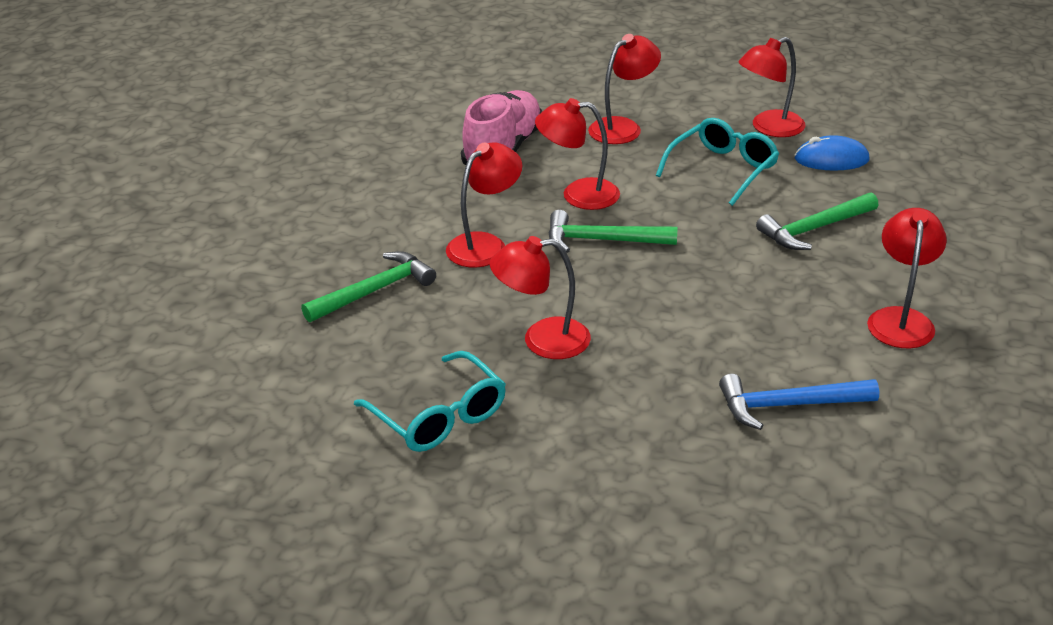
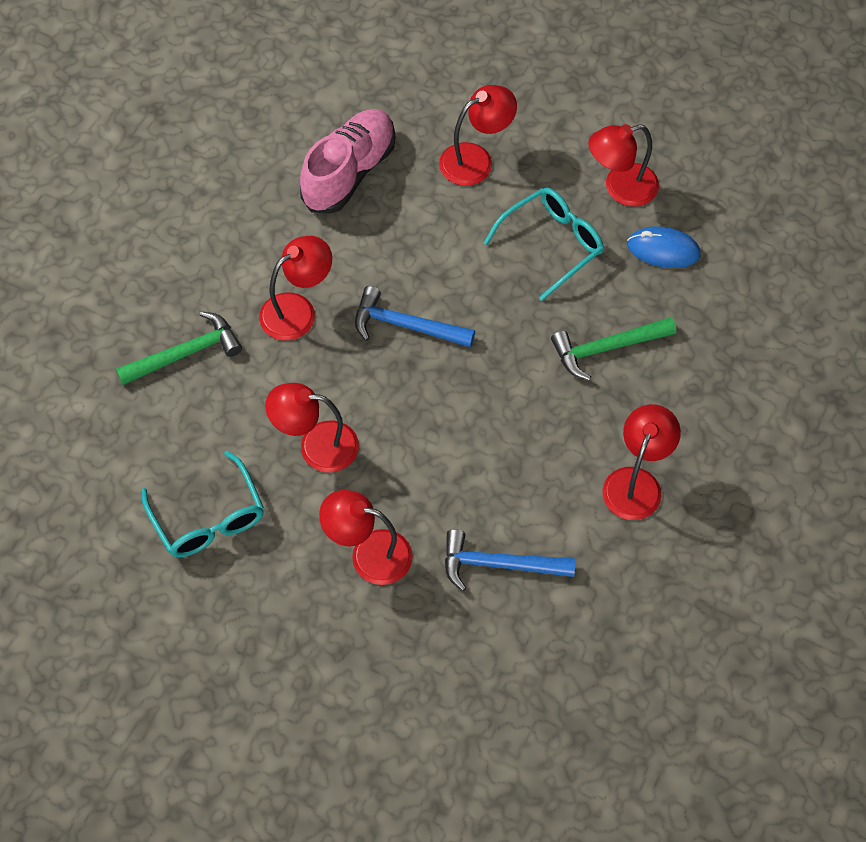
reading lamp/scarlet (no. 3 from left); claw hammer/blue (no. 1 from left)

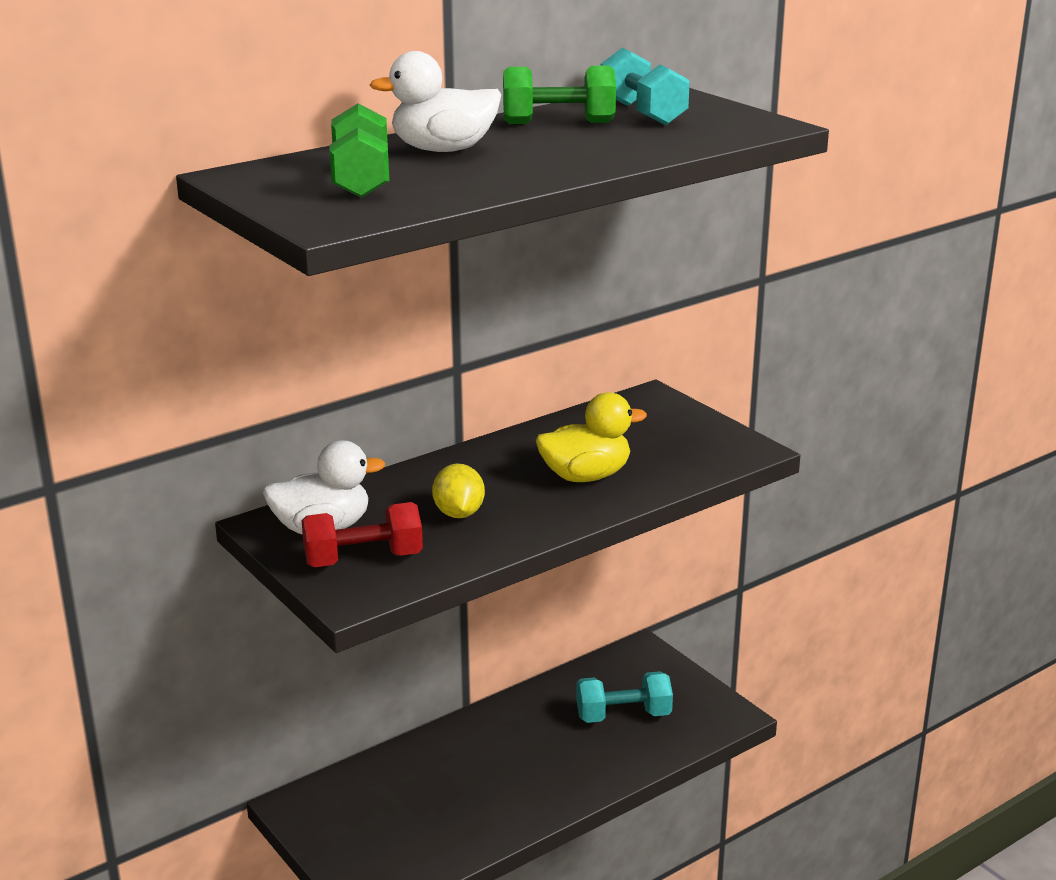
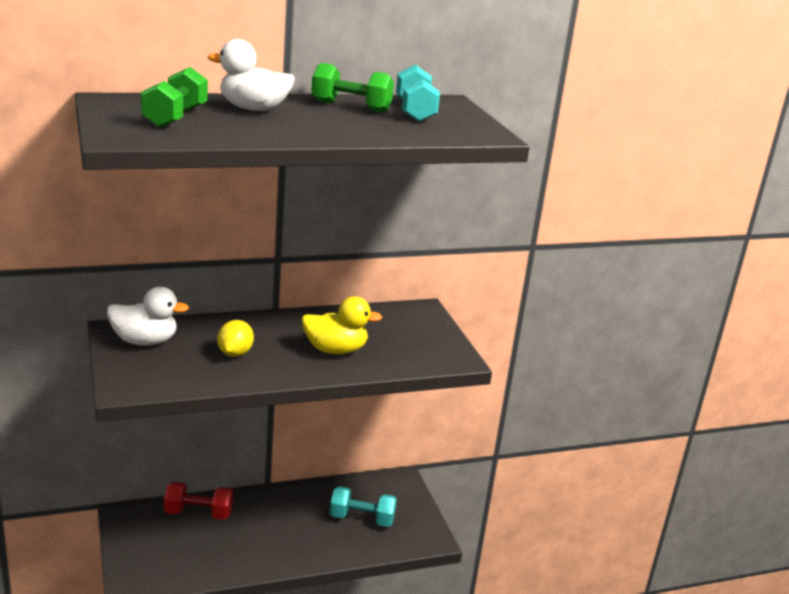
hand weight/scarlet

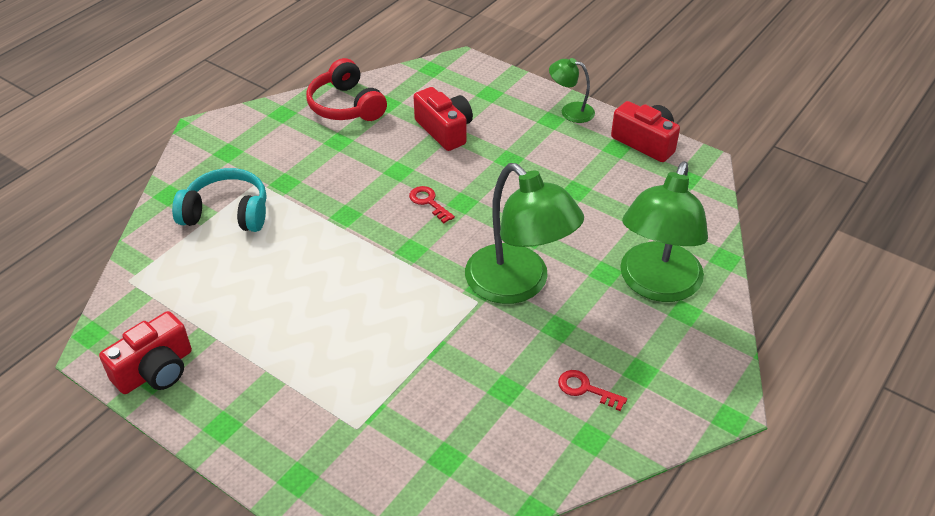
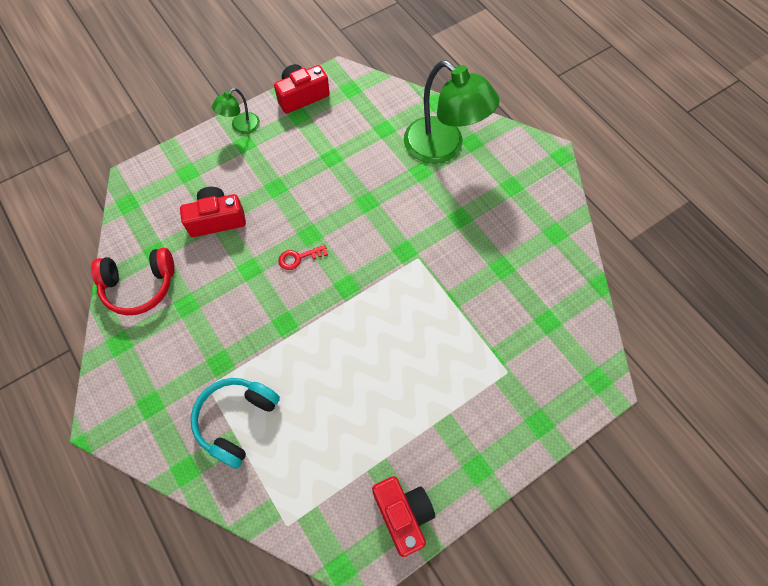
reading lamp/green (no. 1 from left in the first image); key/scarlet (no. 2 from left in the first image)

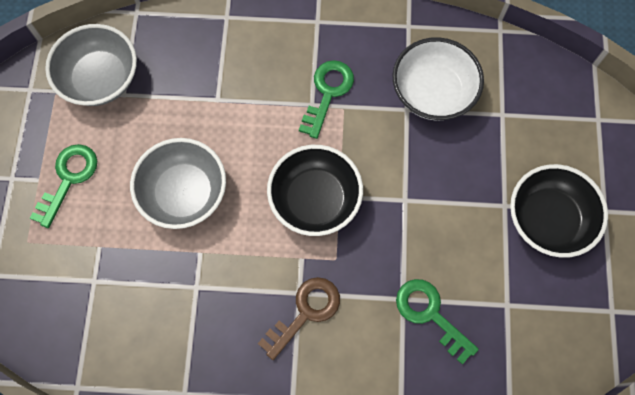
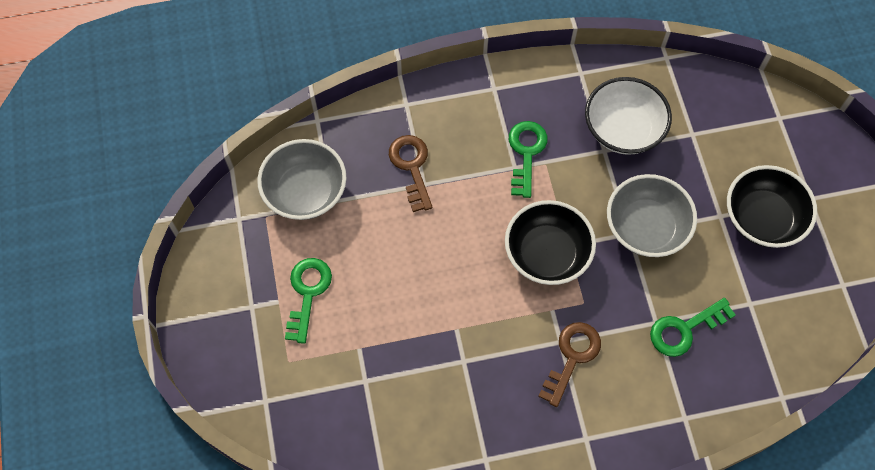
bowl/ash-grey (no. 2 from left); key/green (no. 3 from left); key/dark brown (no. 1 from left)

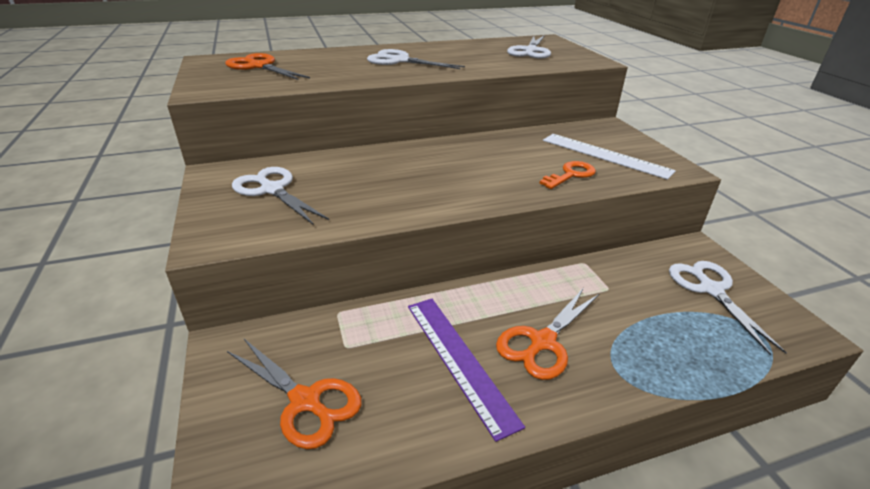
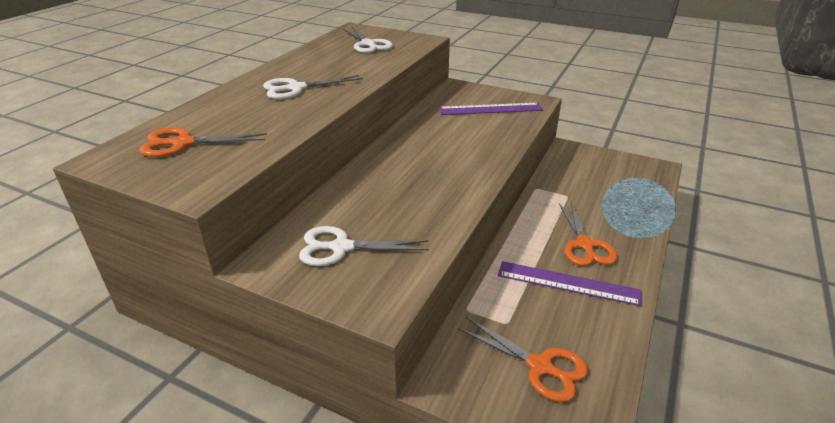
shears/orange (no. 2 from left); key/orange; ruler/royal purple (no. 1 from left); shears/pure white (no. 4 from left in the first image)

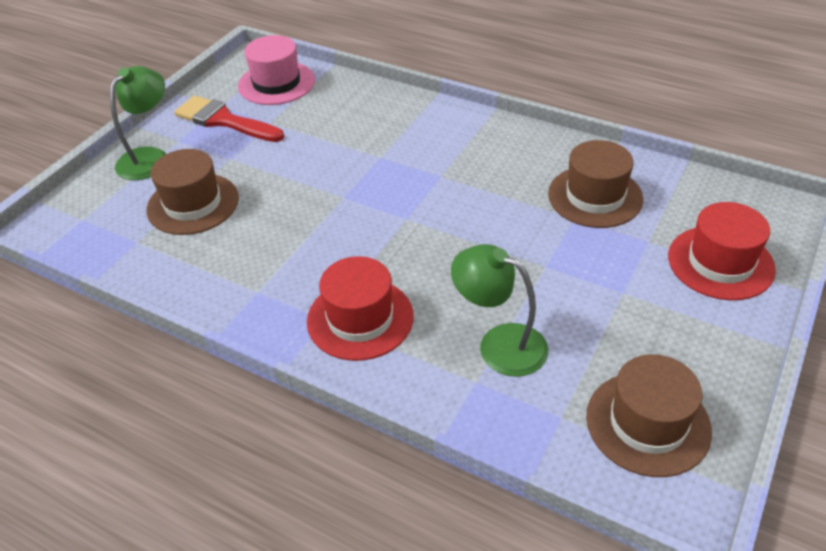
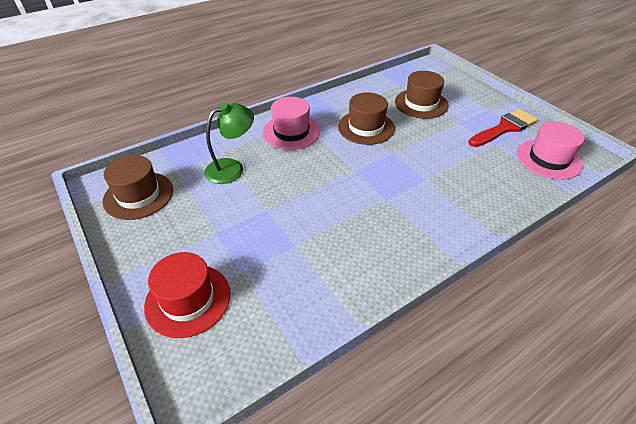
reading lamp/green (no. 1 from left in the first image); tall hat/rosy (no. 1 from left); tall hat/dark brown (no. 2 from left)

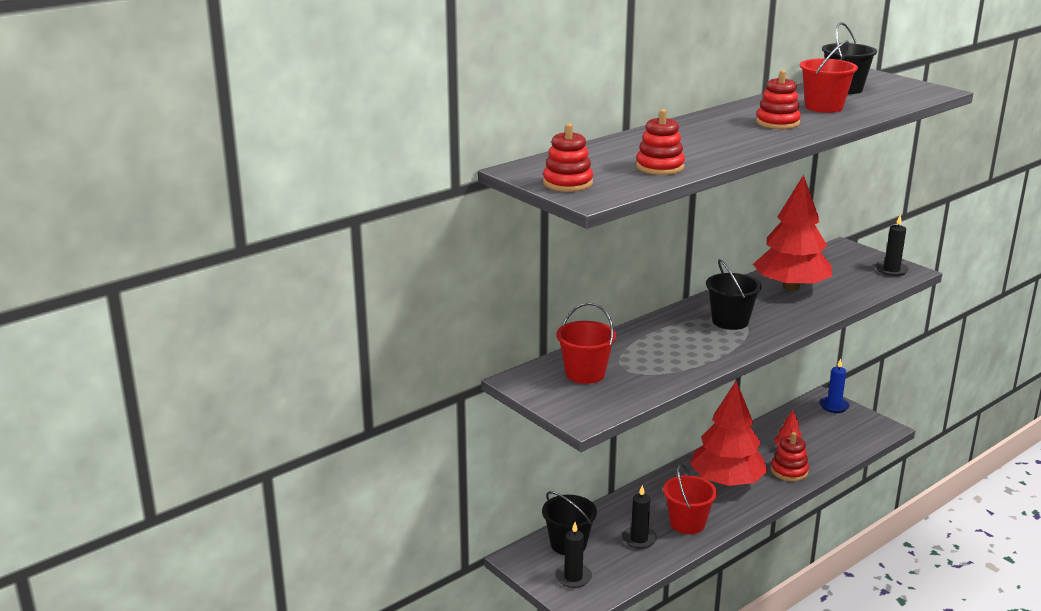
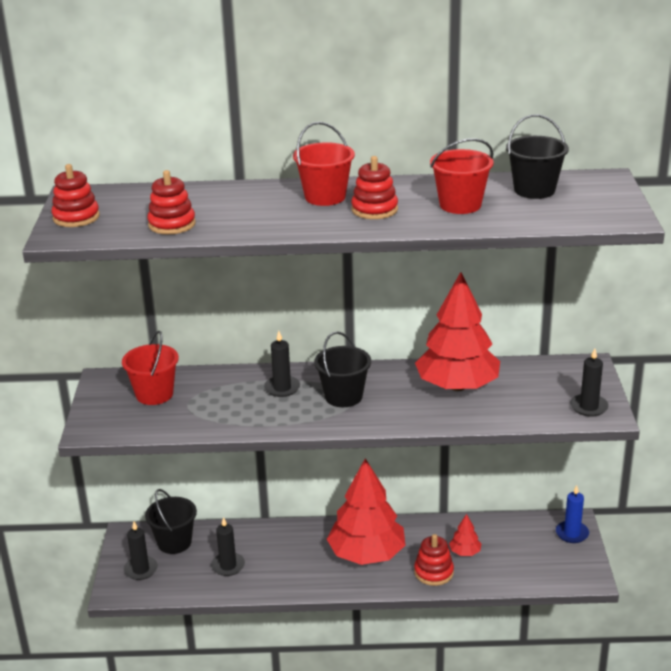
pail/scarlet (no. 2 from left); wax candle/jet-black (no. 3 from left)

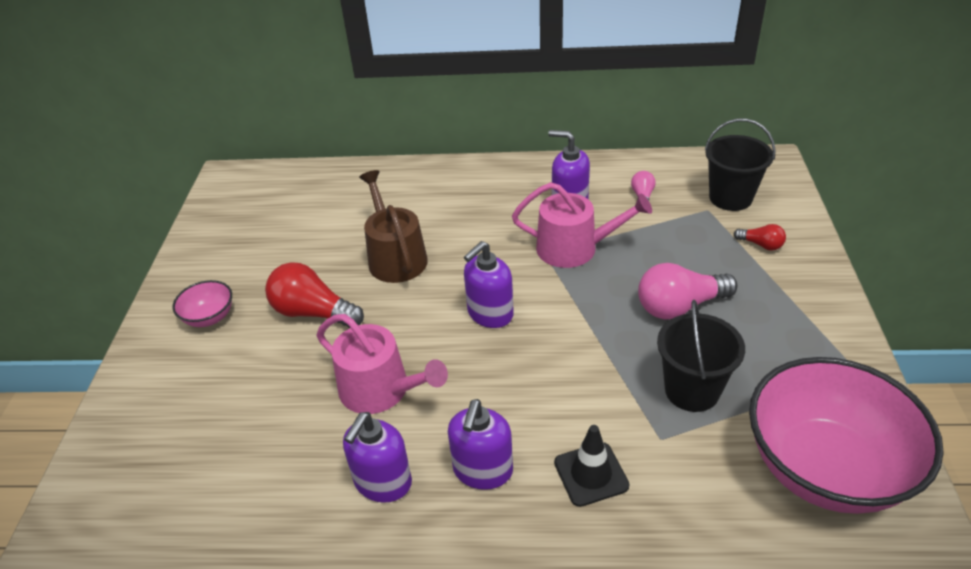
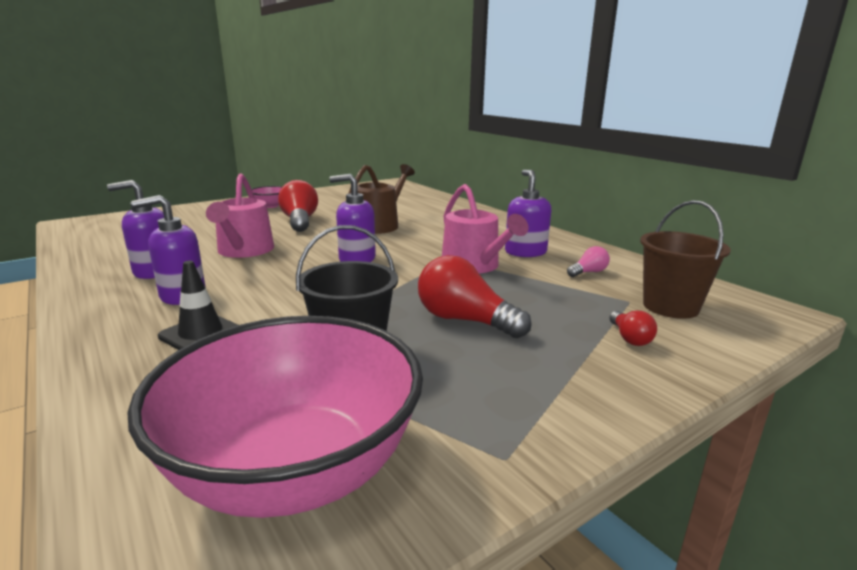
light bulb/scarlet (no. 2 from left); pail/dark brown

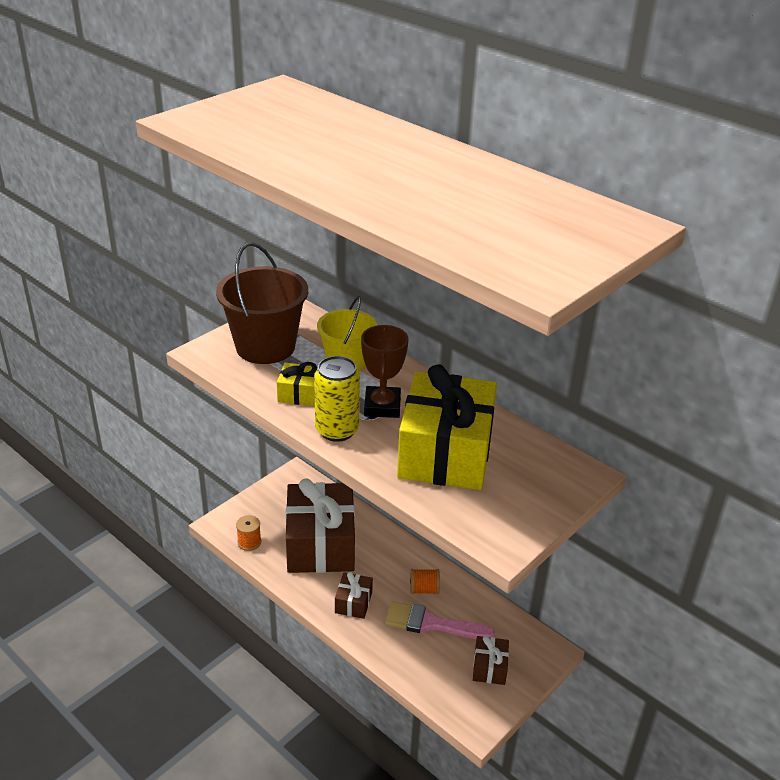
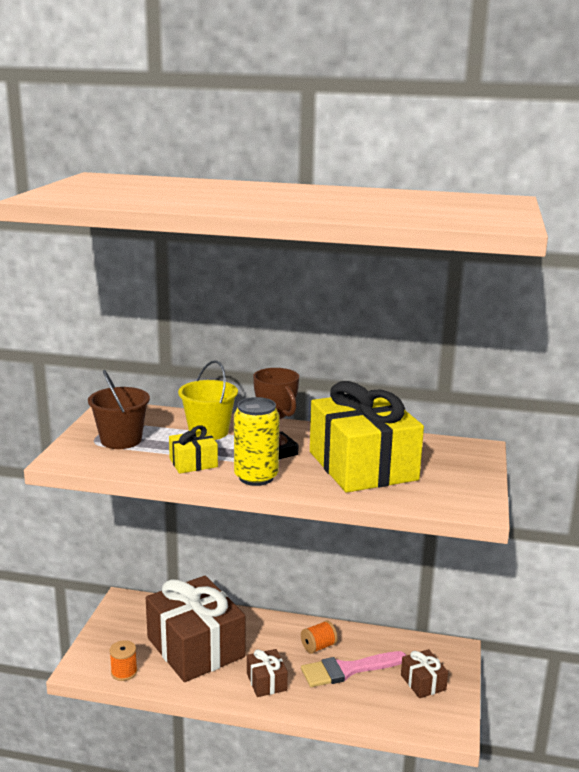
pail/dark brown

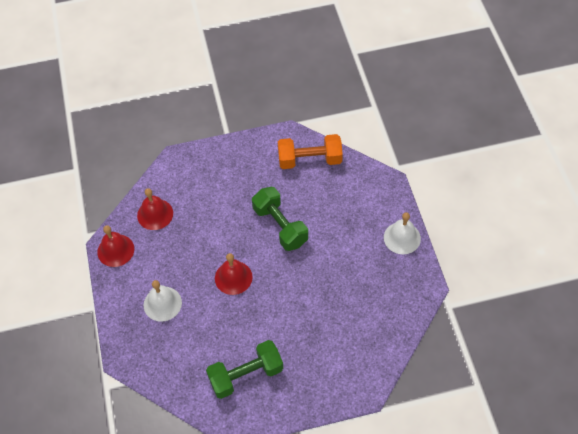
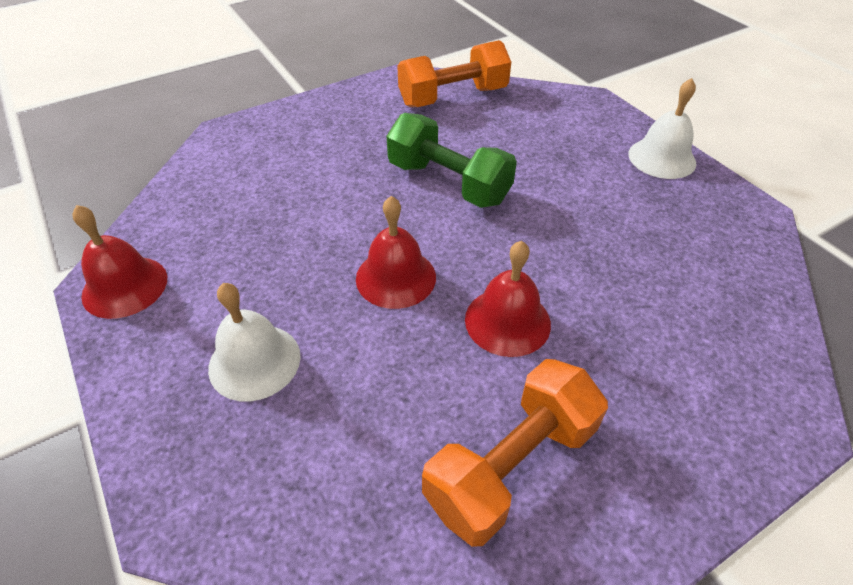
school bell/scarlet (no. 3 from left); hand weight/orange (no. 2 from left)

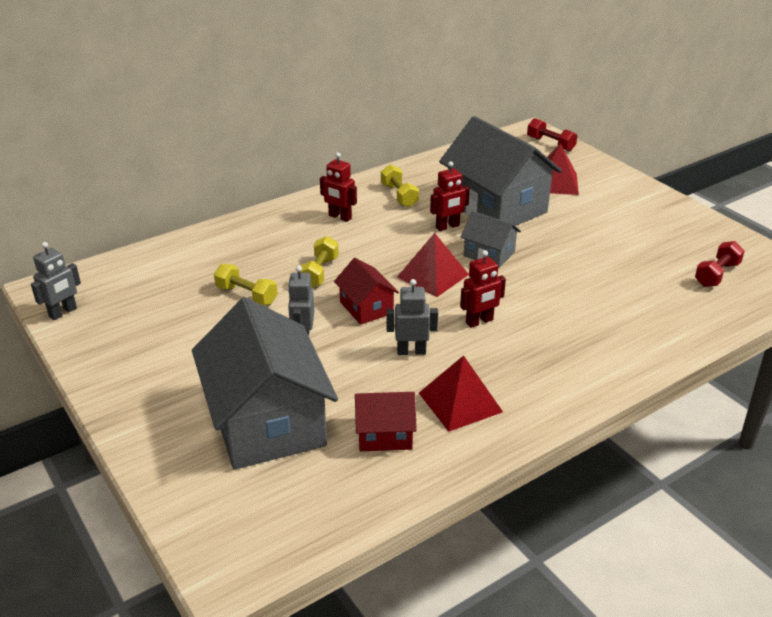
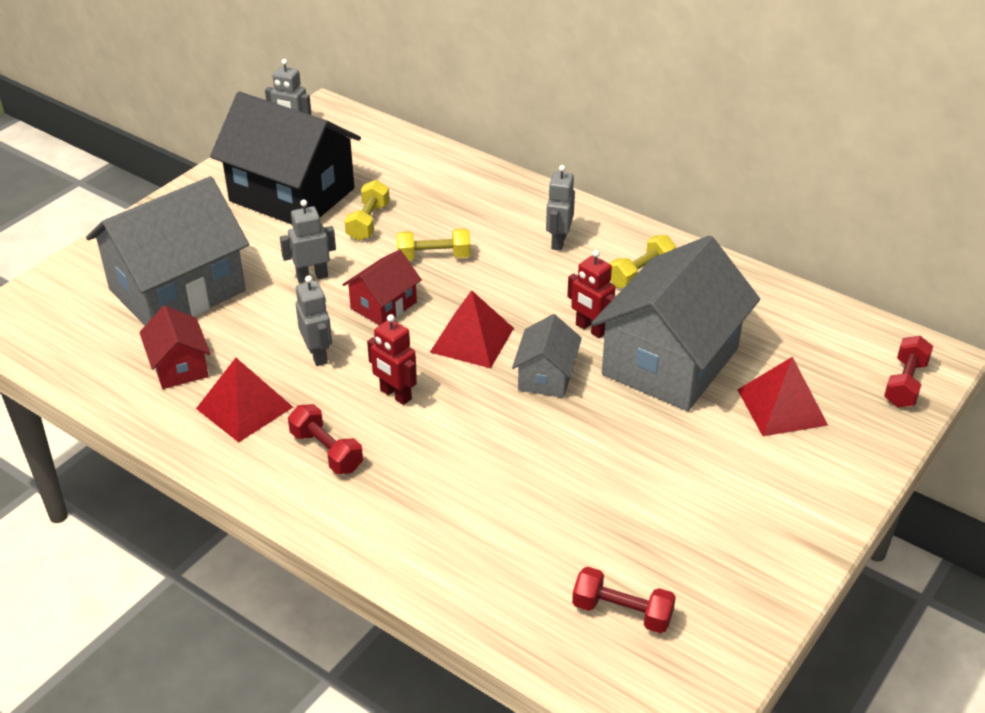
robot/ash-grey (no. 4 from left); house/jet-black; hand weight/scarlet (no. 1 from left)

